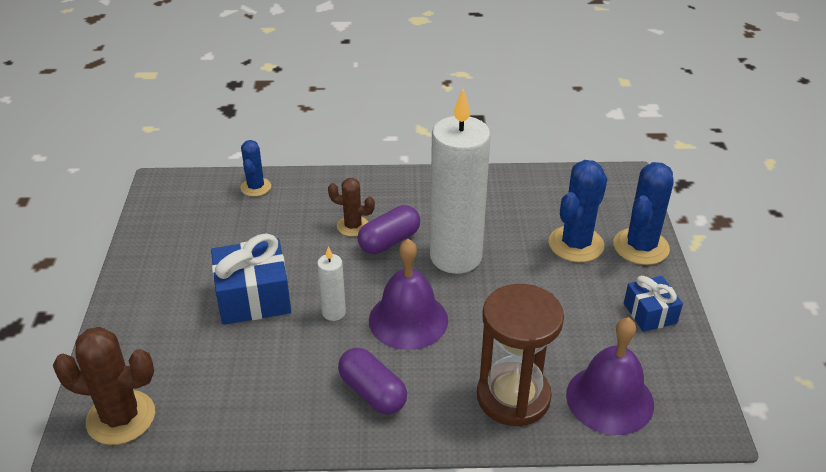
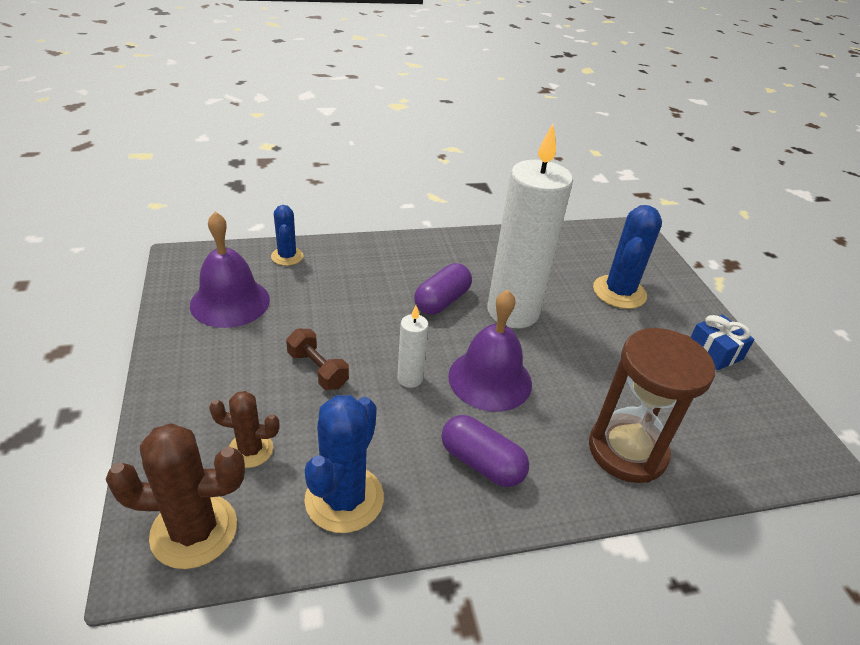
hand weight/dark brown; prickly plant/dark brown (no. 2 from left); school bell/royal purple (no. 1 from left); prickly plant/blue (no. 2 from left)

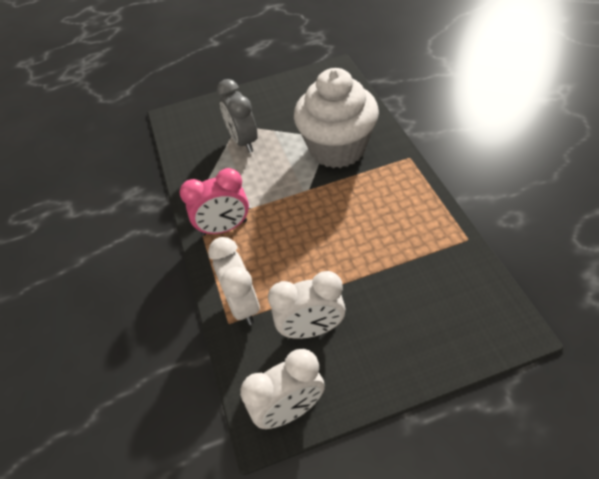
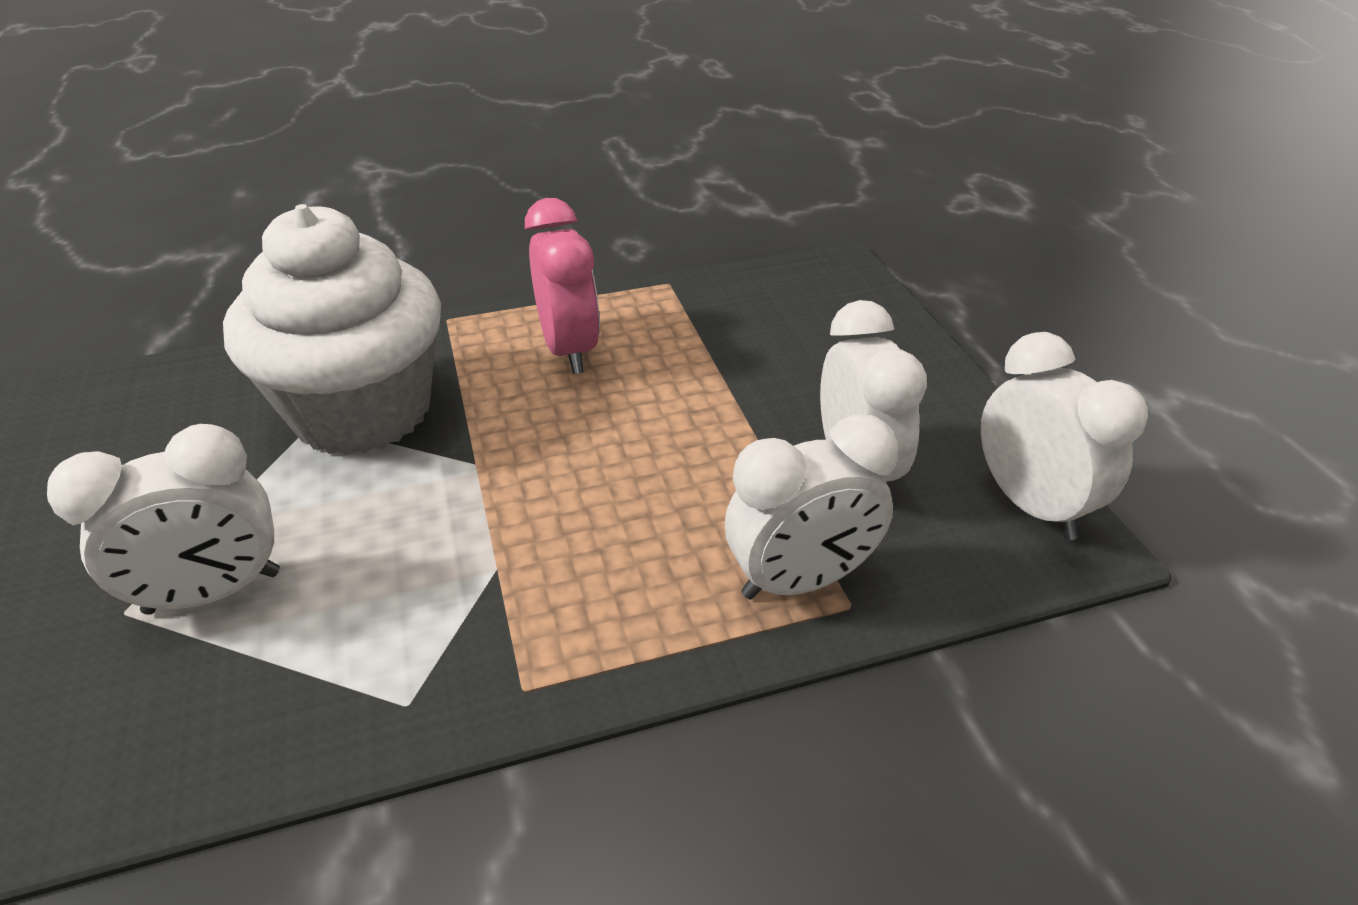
bedside clock/rosy; bedside clock/pure white (no. 1 from left)

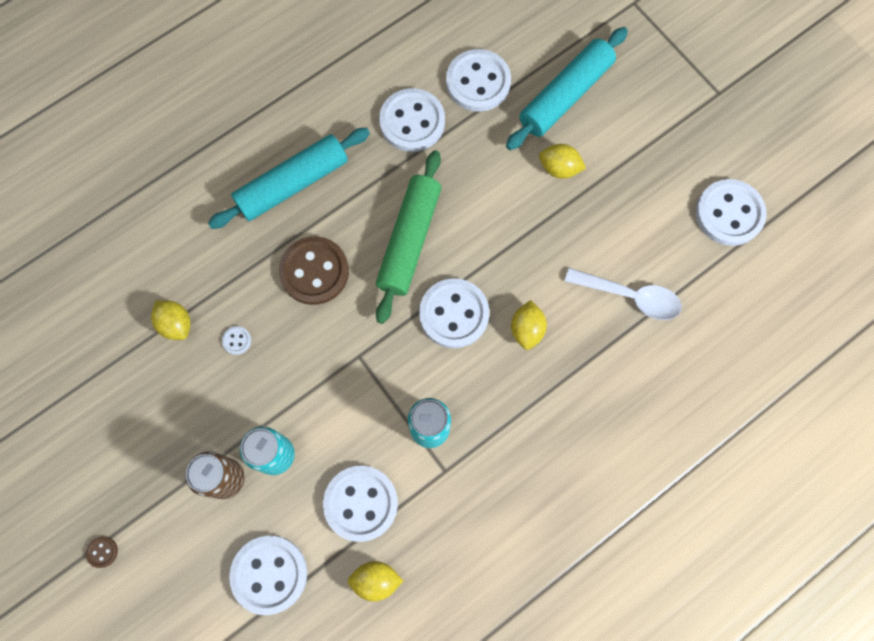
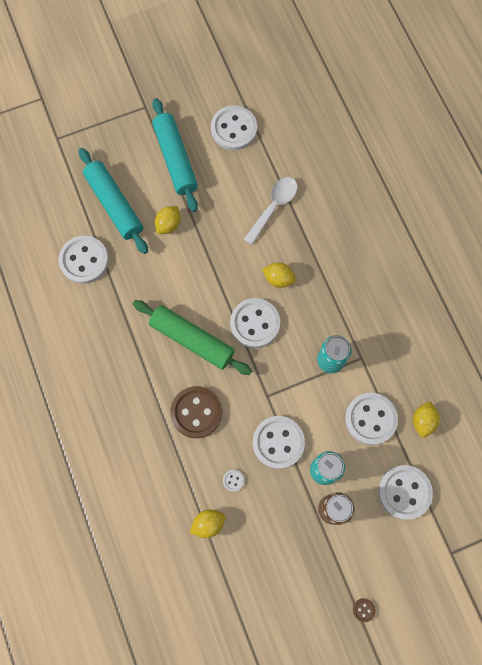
pastry roller/aqua (no. 2 from left); shirt button/pure white (no. 5 from left)

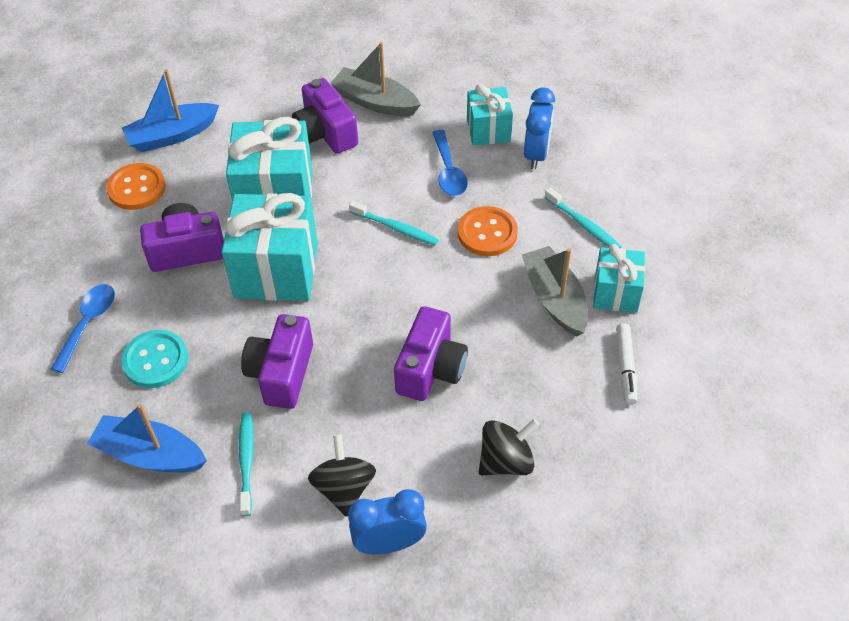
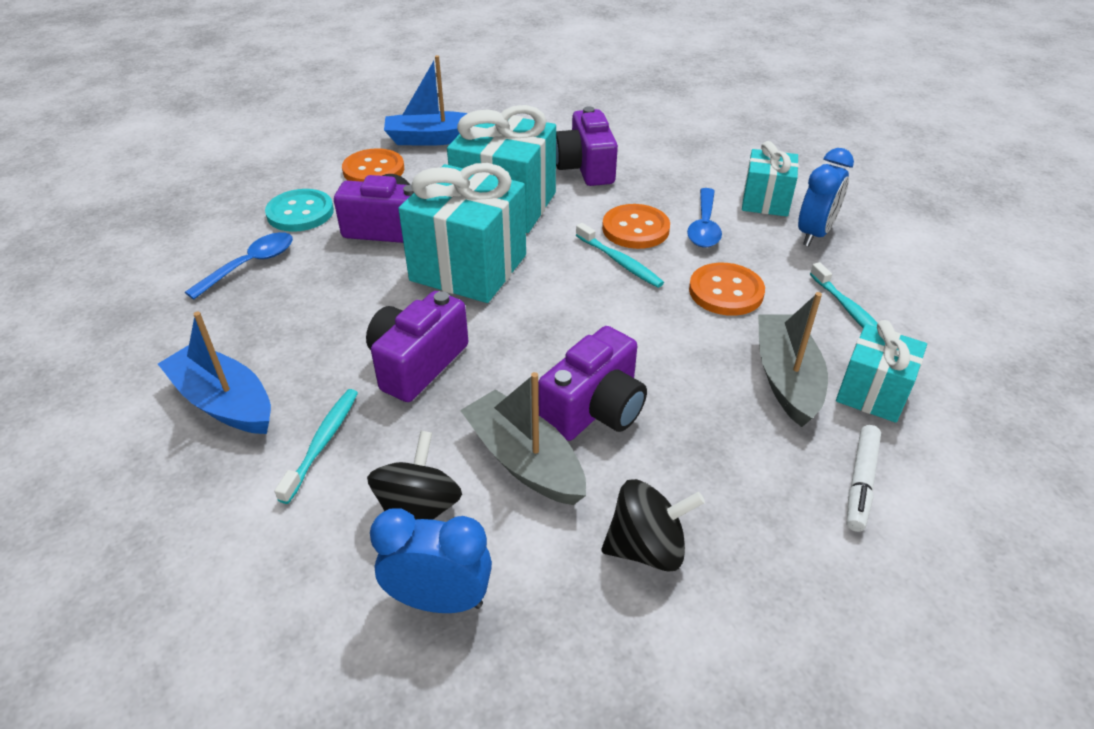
shirt button/aqua; sailboat/ash-grey (no. 1 from left); shirt button/orange (no. 2 from left)

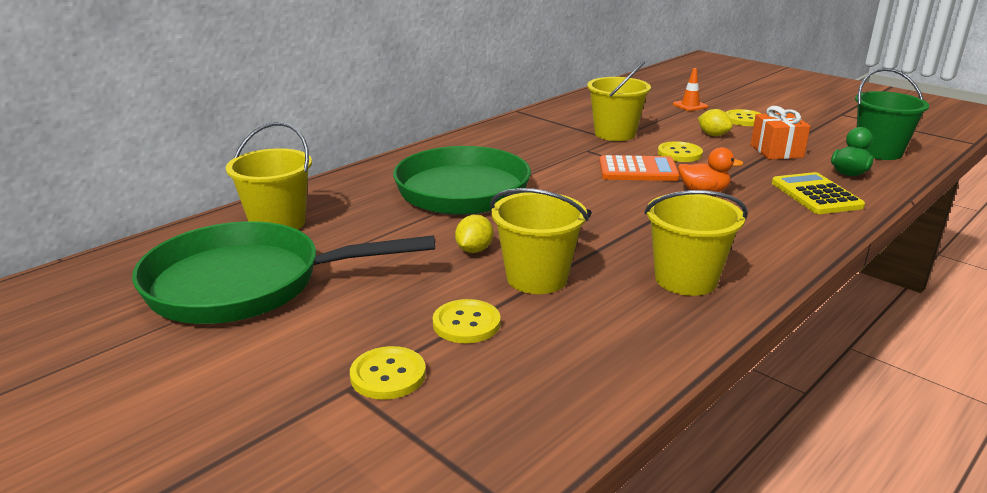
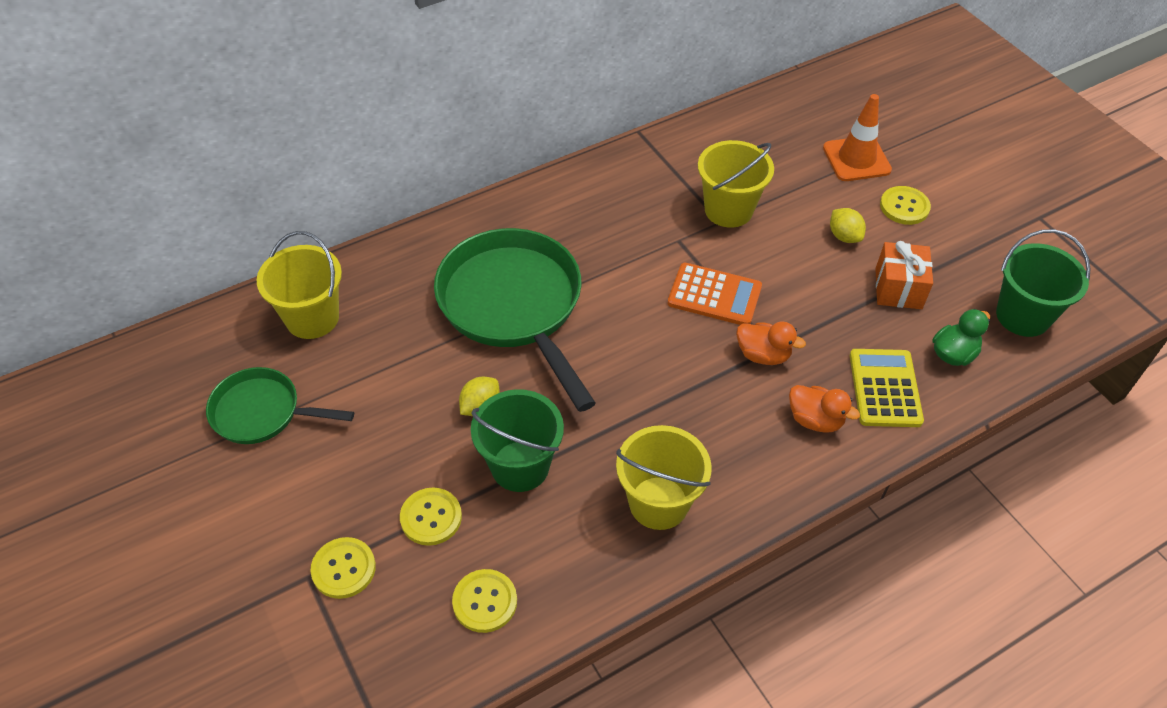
frying pan/green (no. 1 from left); pail/green (no. 1 from left); shirt button/bright yellow (no. 3 from left); traffic cone/orange; rubber duck/orange (no. 2 from left)

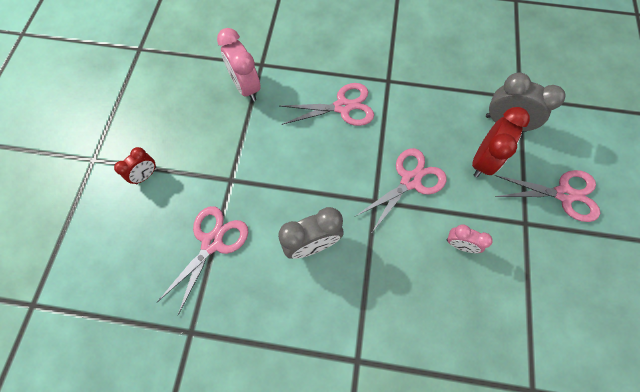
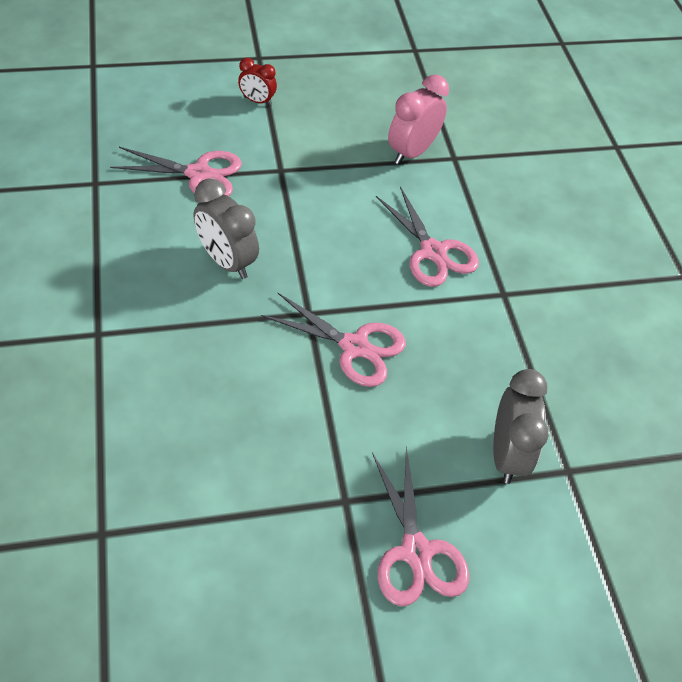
bedside clock/rosy (no. 2 from left in the first image); bedside clock/scarlet (no. 2 from left in the first image)

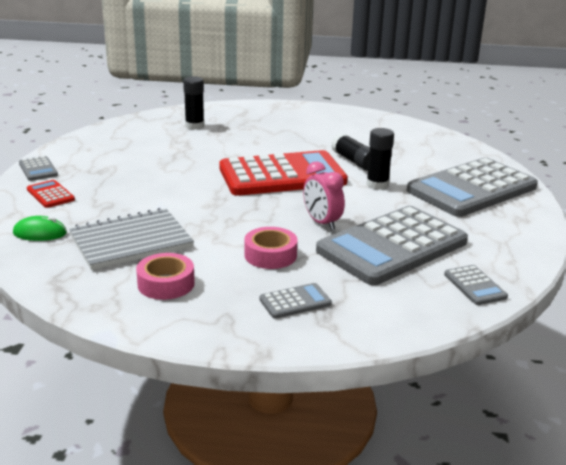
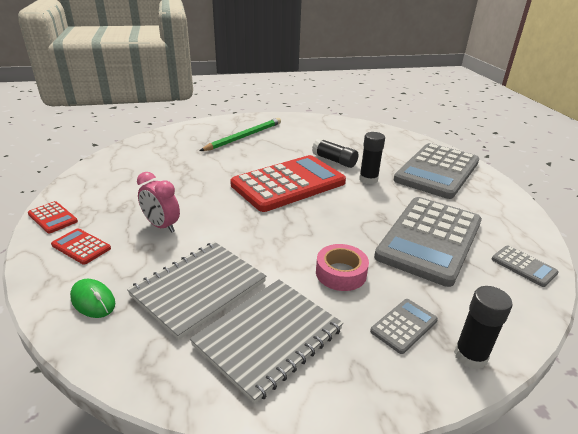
computer mouse/green; pocket calculator/scarlet (no. 1 from left); notepad/ash-grey (no. 2 from left); stick of glue/jet-black (no. 3 from left); bedside clock/rosy; pencil/green

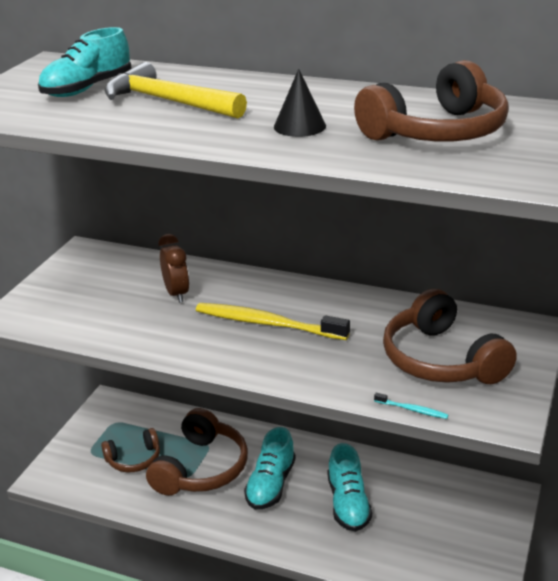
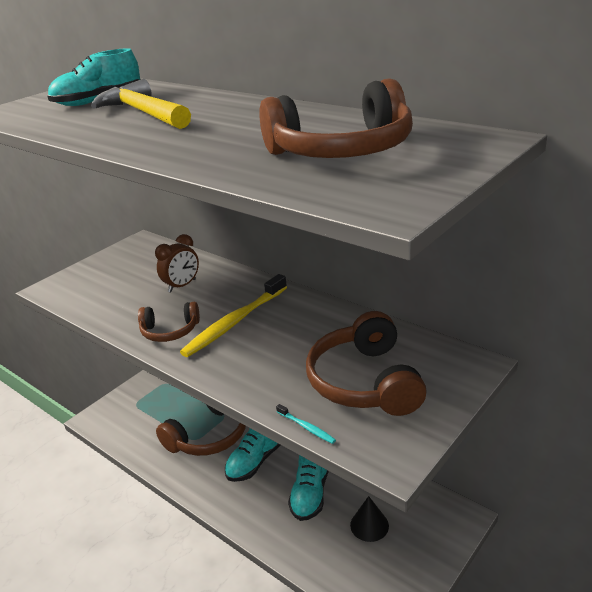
over-ear headphones/dark brown (no. 1 from left); bedside clock/dark brown; toothbrush/bright yellow; solid cone/jet-black

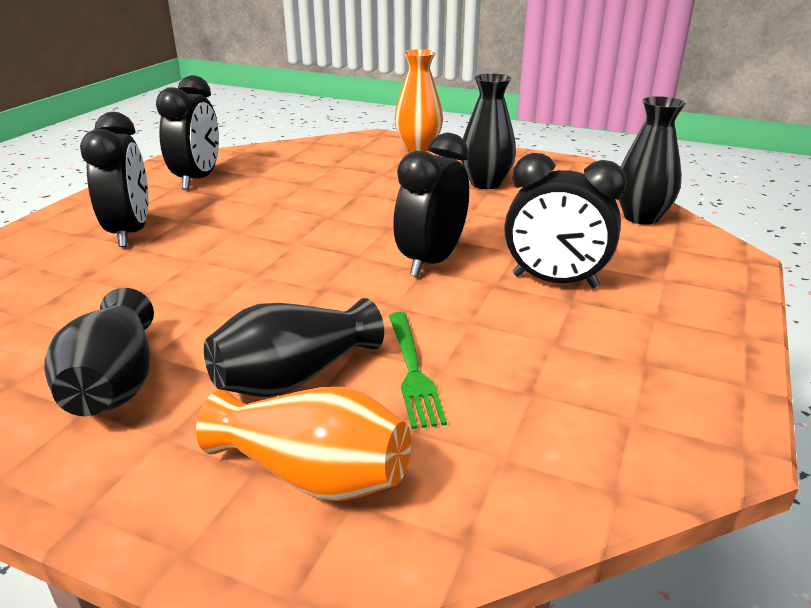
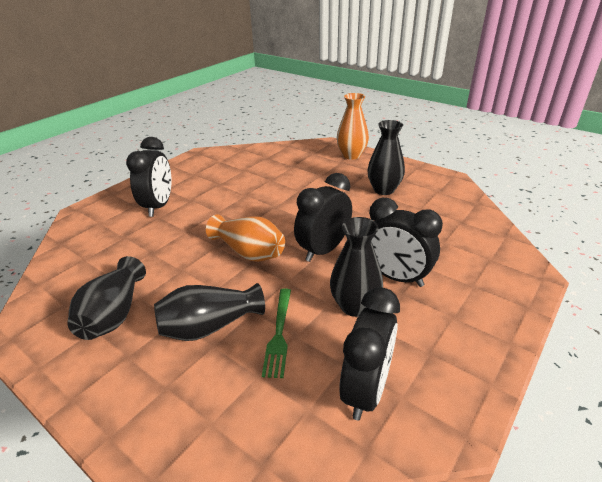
bedside clock/jet-black (no. 3 from left); flower vase/orange (no. 1 from left); flower vase/jet-black (no. 3 from left)

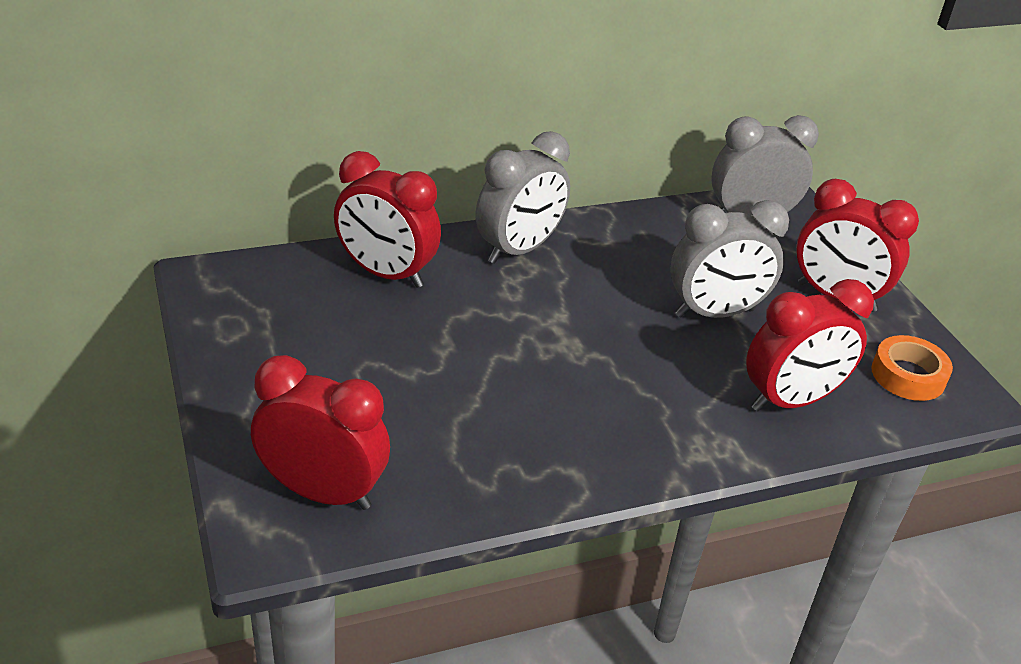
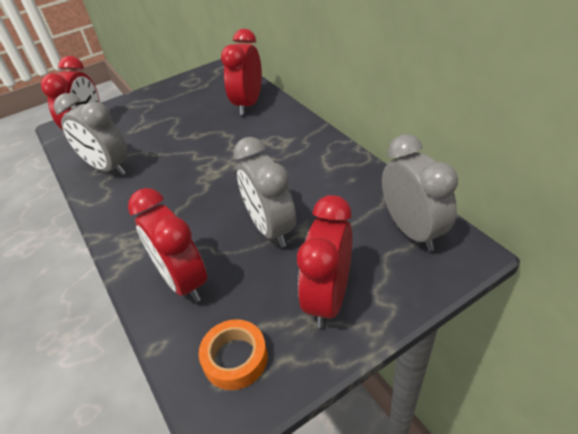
bedside clock/ash-grey (no. 1 from left)

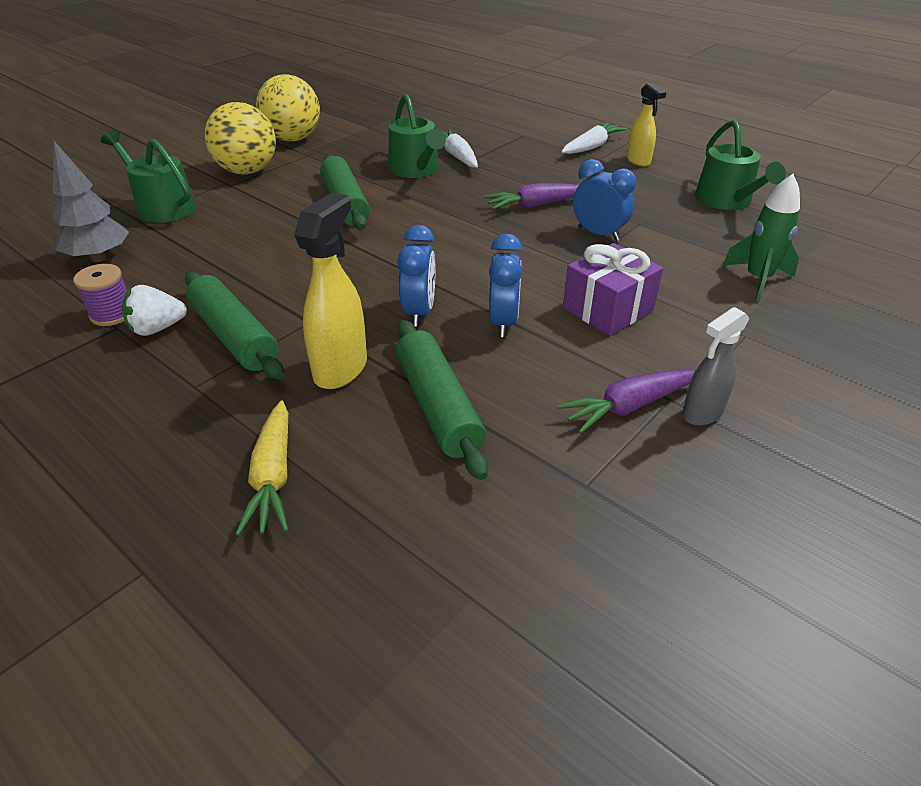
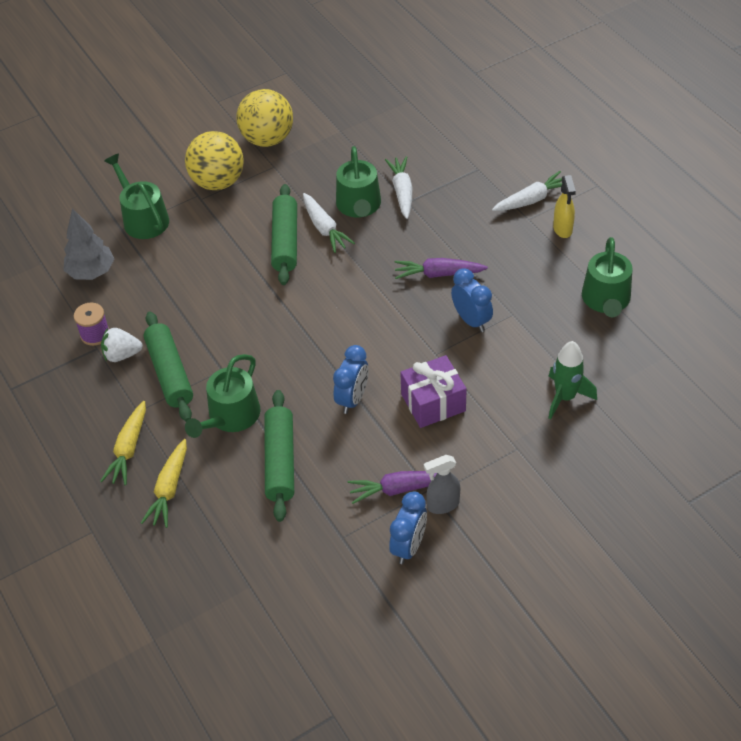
sprinkling can/green (no. 2 from left); bedside clock/blue (no. 2 from left); root vegetable/bright yellow (no. 1 from left); root vegetable/pure white (no. 1 from left)

